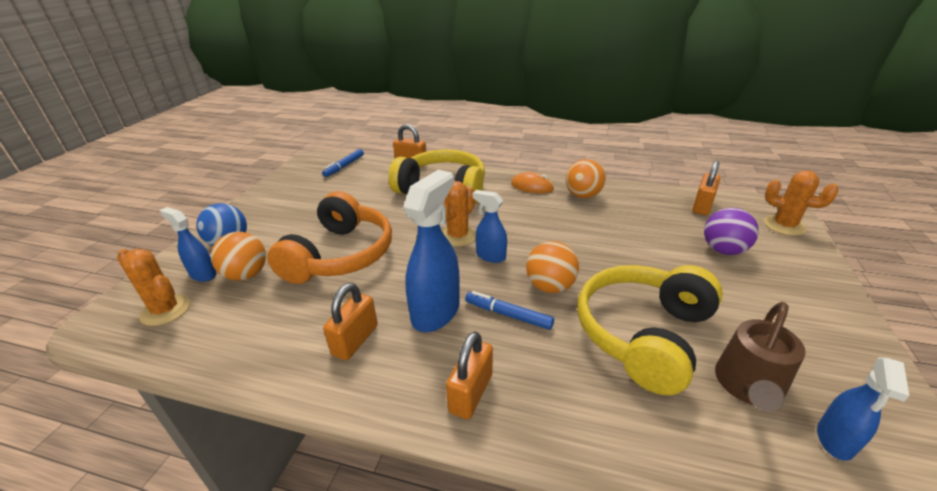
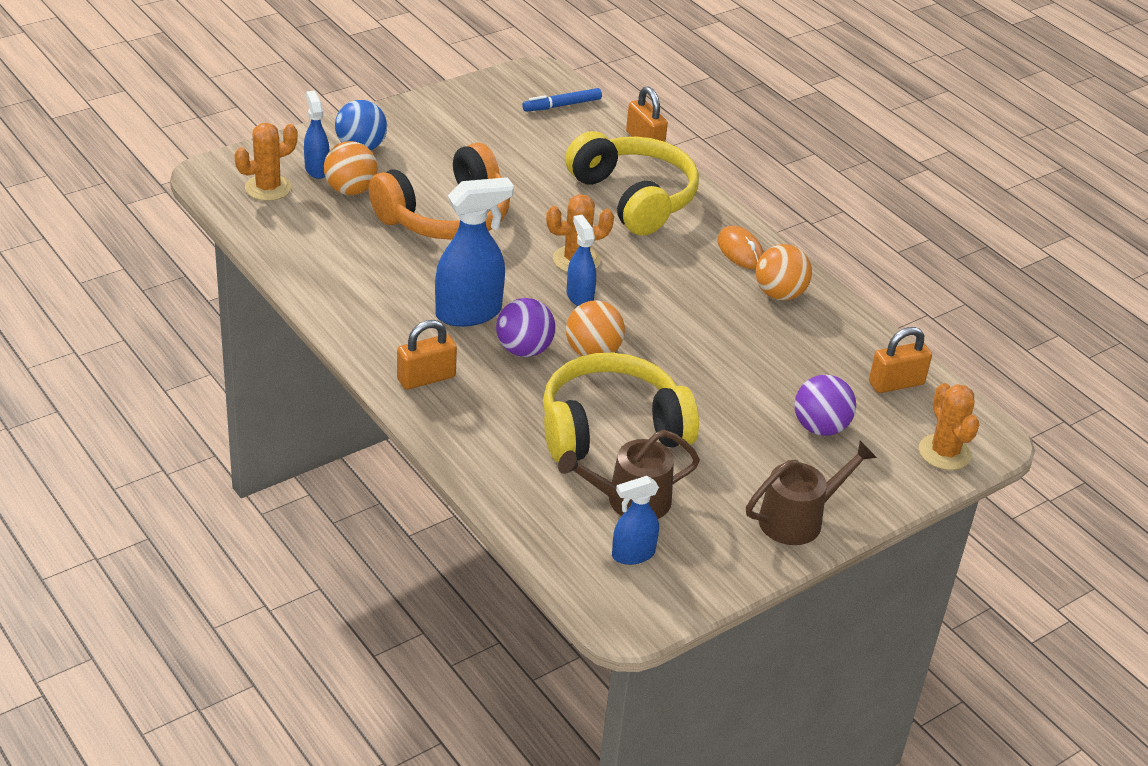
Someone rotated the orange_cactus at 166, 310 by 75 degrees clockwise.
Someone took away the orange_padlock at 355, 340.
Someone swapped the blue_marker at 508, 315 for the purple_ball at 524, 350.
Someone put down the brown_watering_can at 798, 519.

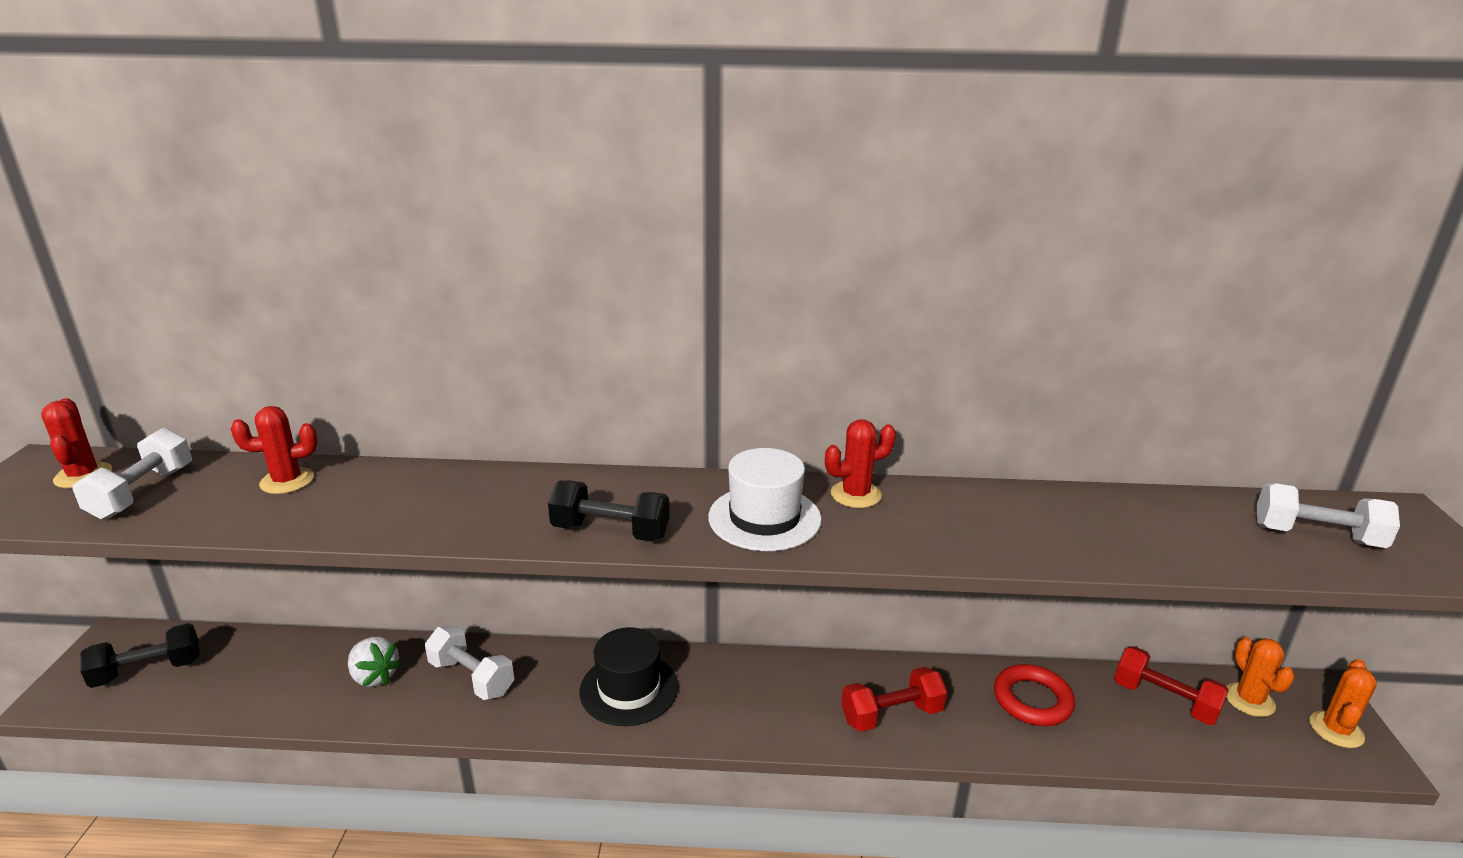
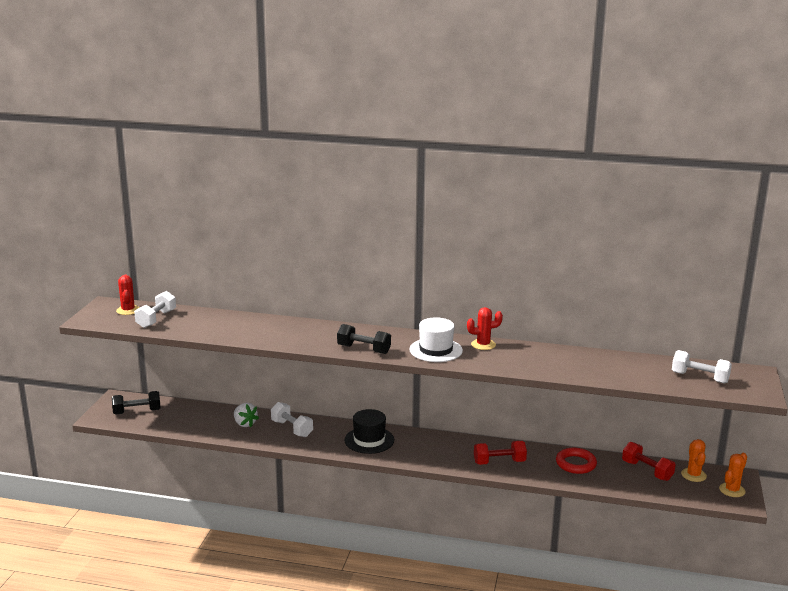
Someone took away the red_cactus at 287, 481.

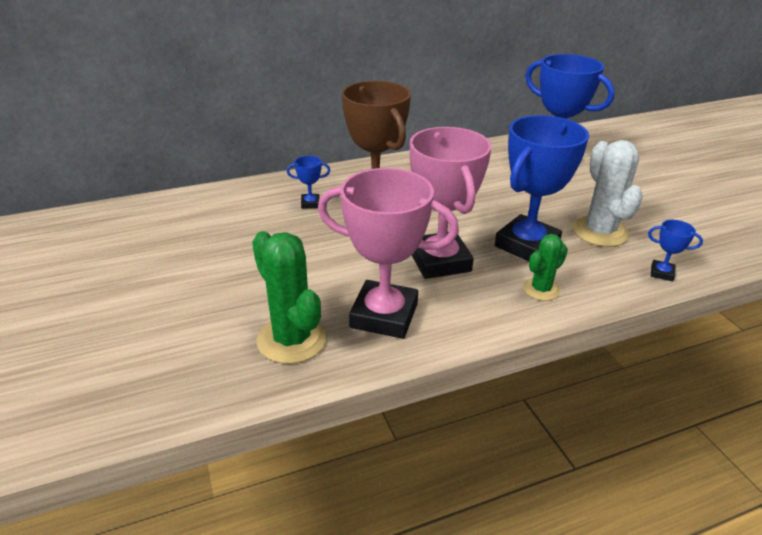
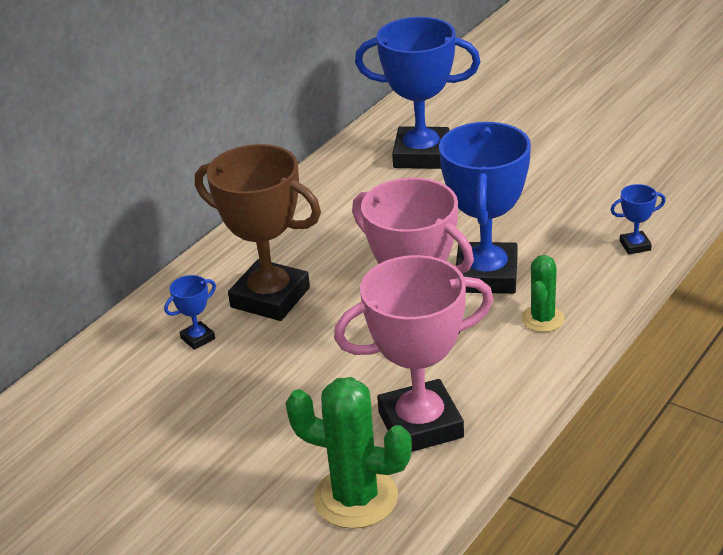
Someone took away the white_cactus at 600, 232.

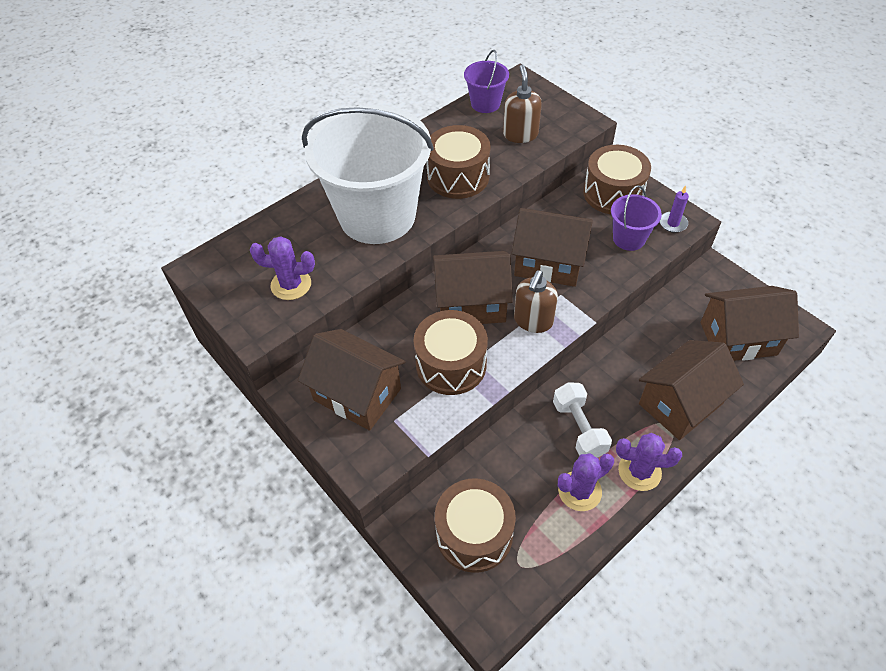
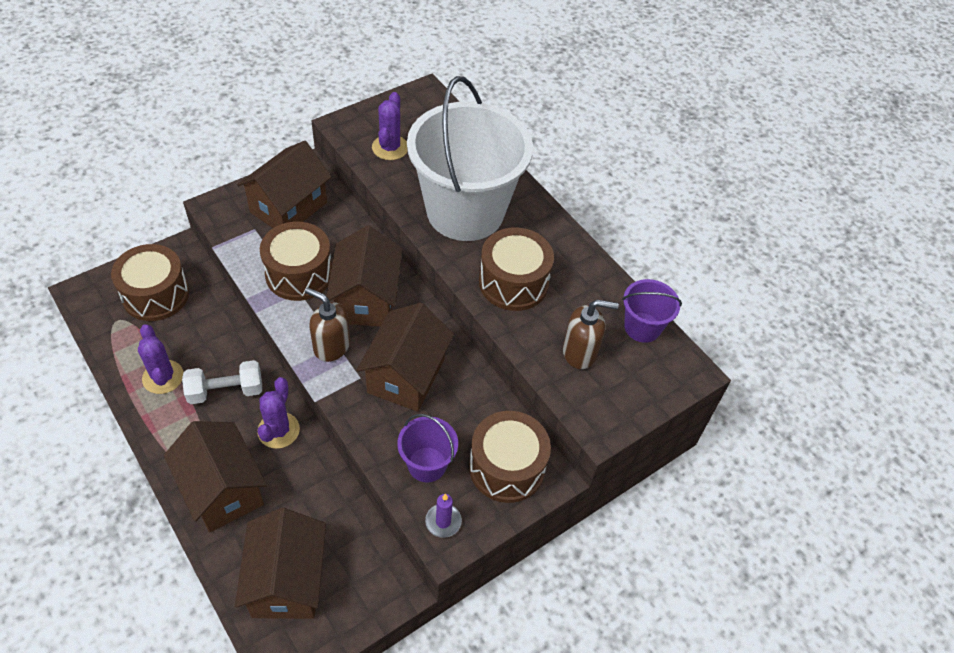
Someone carried the purple_cactus from 639, 471 to 278, 430.

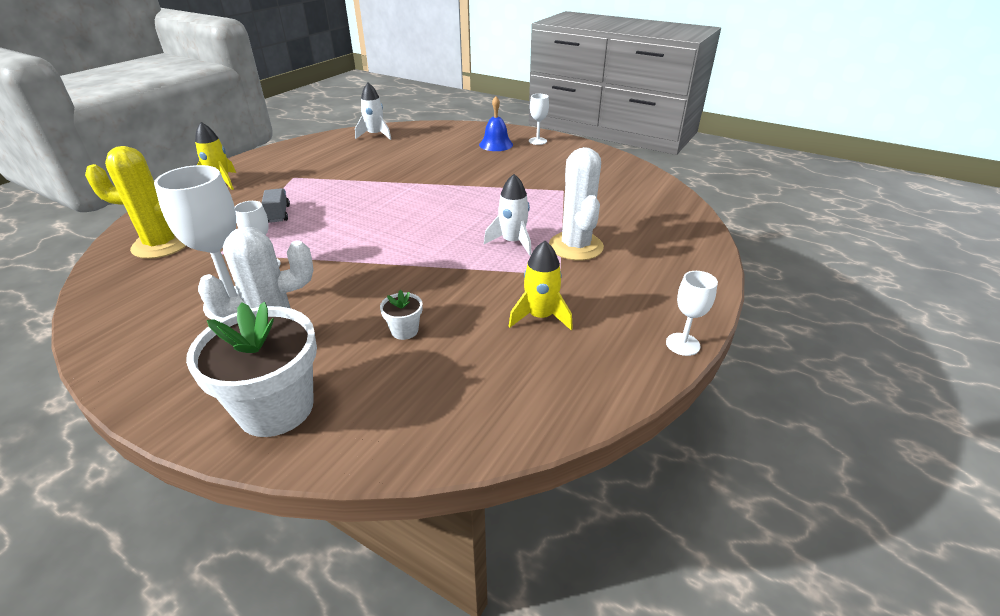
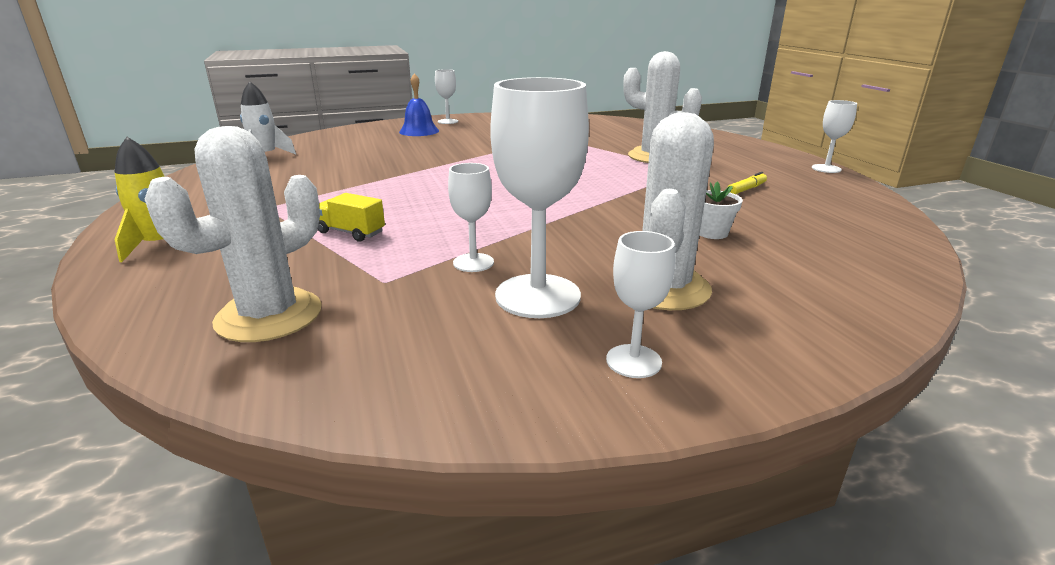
Someone repainted the yellow_cactus at 161, 245, which became the white_cactus at 269, 316.
Someone took away the white_rocket at 512, 242.
Someone repainted the grey_truck at 278, 214, which became the yellow_truck at 351, 232.
Someone swapped the yellow_rocket at 540, 316 for the yellow_marker at 746, 189.
Someone took away the white_flower_pot at 276, 408.
Someone put down the white_goblet at 633, 361.

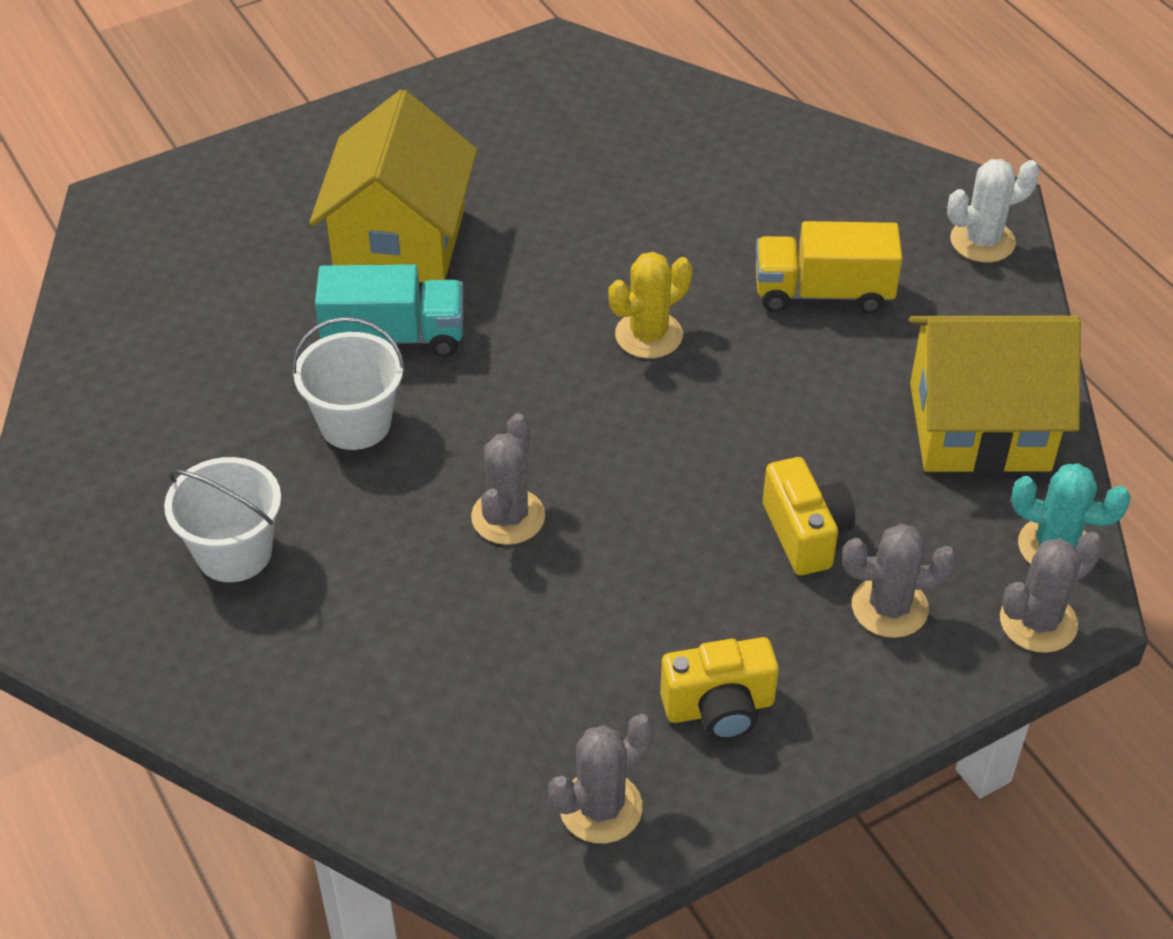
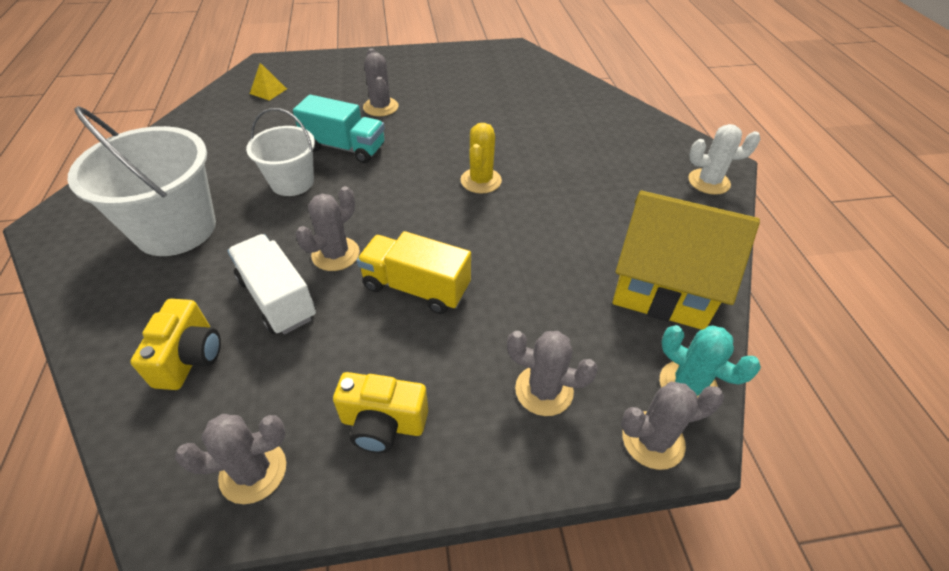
Someone swapped the yellow_house at 400, 240 for the grey_cactus at 380, 107.
Someone carried the yellow_truck from 823, 293 to 416, 287.
Someone rotated the yellow_cactus at 648, 335 by 60 degrees counterclockwise.
Someone scaled the white_bucket at 234, 552 by 1.65.
Someone carried the yellow_camera from 805, 534 to 190, 357.
Someone put down the yellow_pyramid at 268, 91.
Someone put down the white_truck at 277, 298.

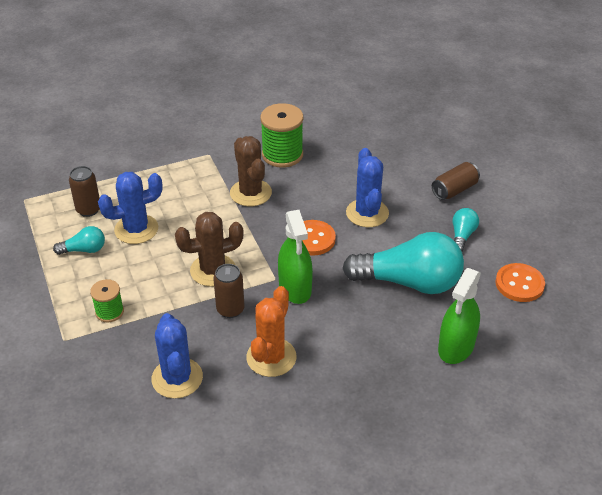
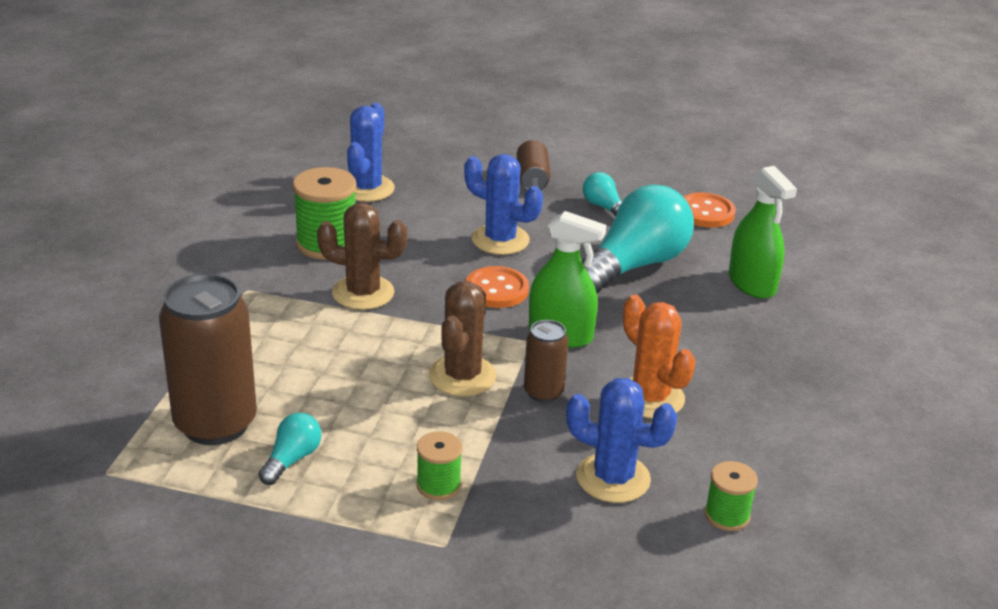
Someone scaled the brown_can at 88, 210 by 1.94.
Someone carried the blue_cactus from 136, 229 to 367, 189.
Someone put down the green_spool at 727, 515.

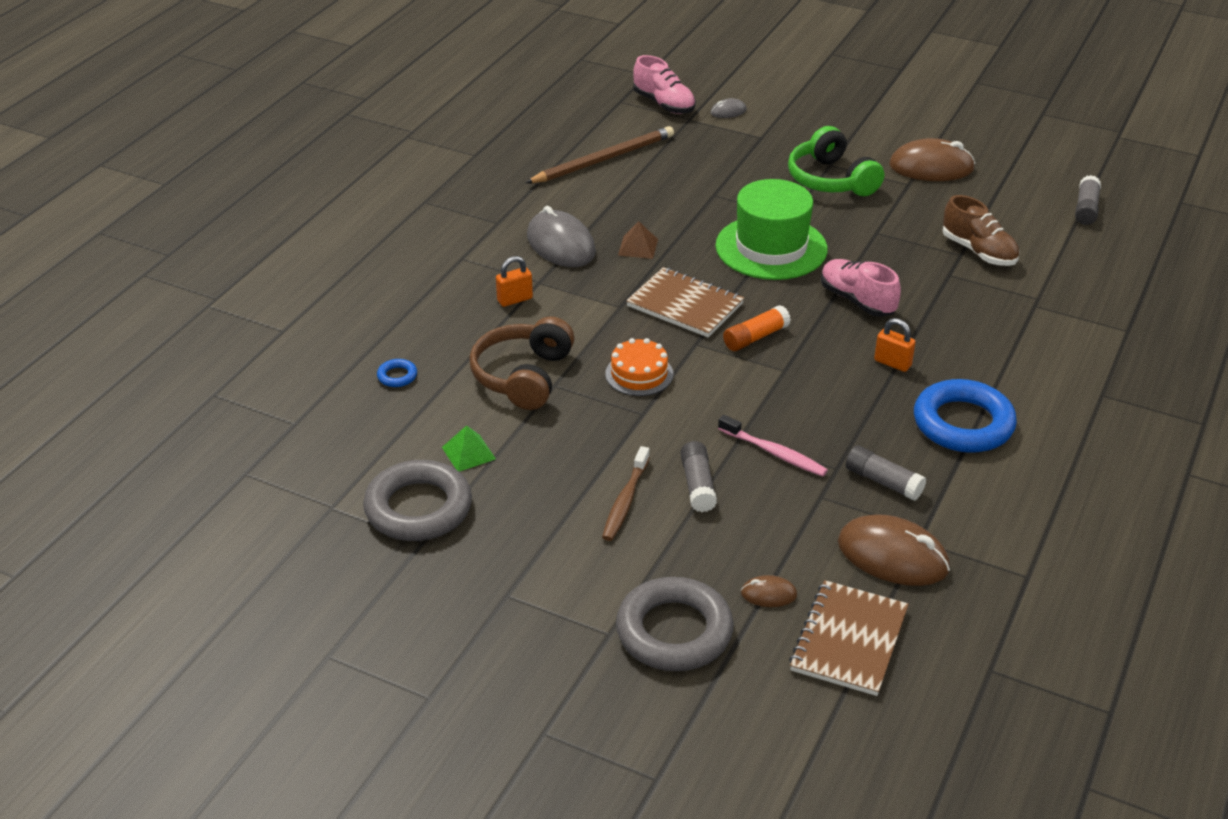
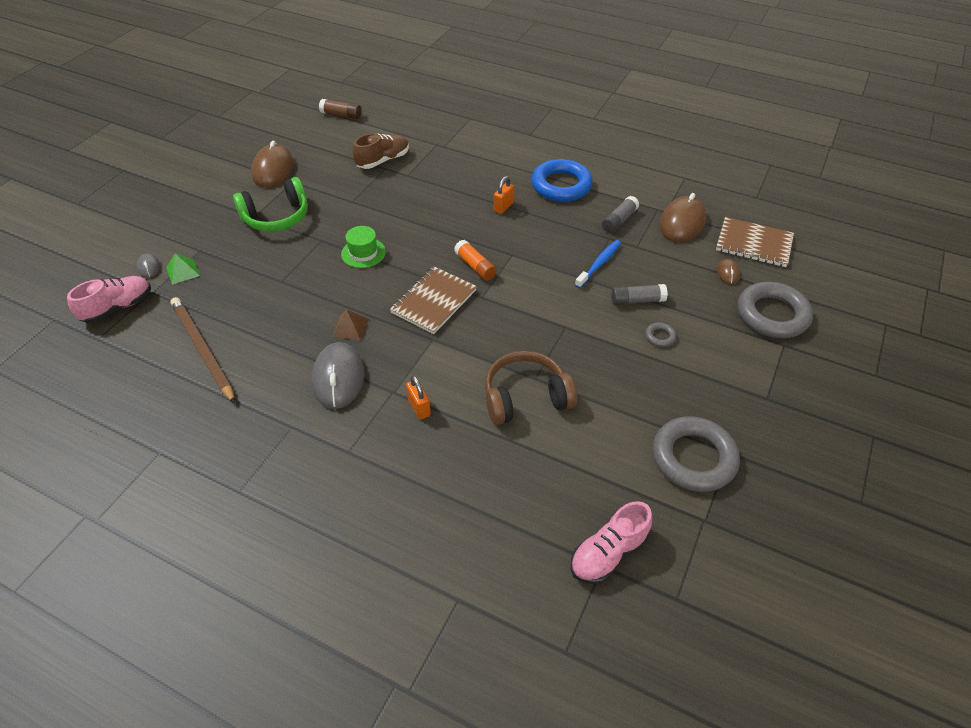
Someone repainted the grey_glue_stick at 1086, 209, which became the brown_glue_stick at 341, 115.
Someone scaled the green_hat at 771, 248 by 0.52.
Someone rotated the grey_mouse at 561, 244 by 60 degrees counterclockwise.
Someone carried the pink_shoe from 857, 300 to 608, 553.
Someone rotated the brown_headphones at 523, 376 by 150 degrees clockwise.
Someone took away the orange_cake at 639, 374.
Someone took away the blue_ring at 397, 376.
Someone repainted the pink_toothbrush at 774, 452, which became the blue_toothbrush at 599, 264.
Someone carried the green_pyramid from 468, 453 to 182, 271.
Someone swapped the brown_toothbrush at 625, 501 for the grey_ring at 660, 336.

